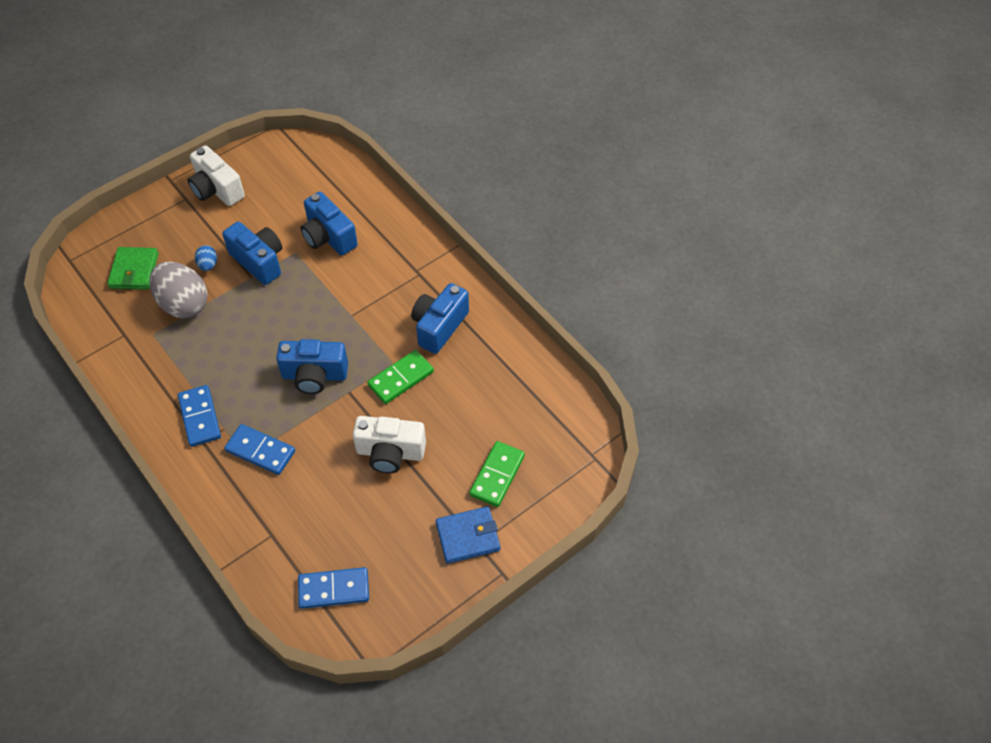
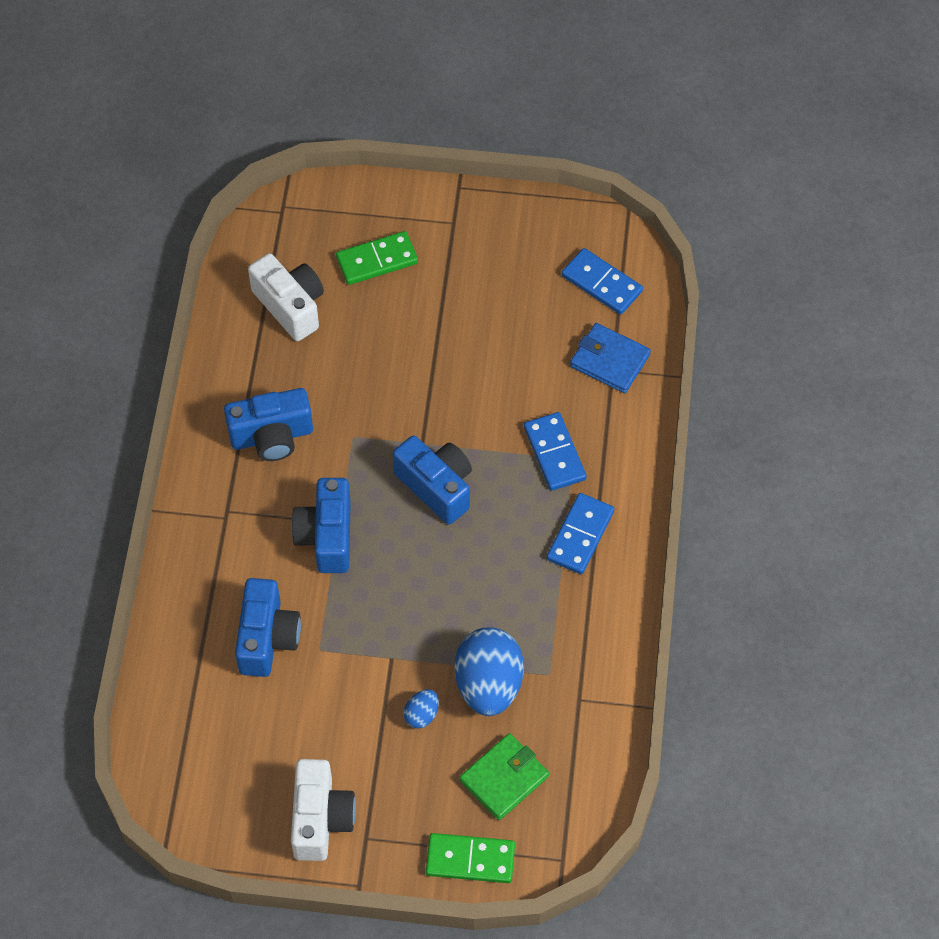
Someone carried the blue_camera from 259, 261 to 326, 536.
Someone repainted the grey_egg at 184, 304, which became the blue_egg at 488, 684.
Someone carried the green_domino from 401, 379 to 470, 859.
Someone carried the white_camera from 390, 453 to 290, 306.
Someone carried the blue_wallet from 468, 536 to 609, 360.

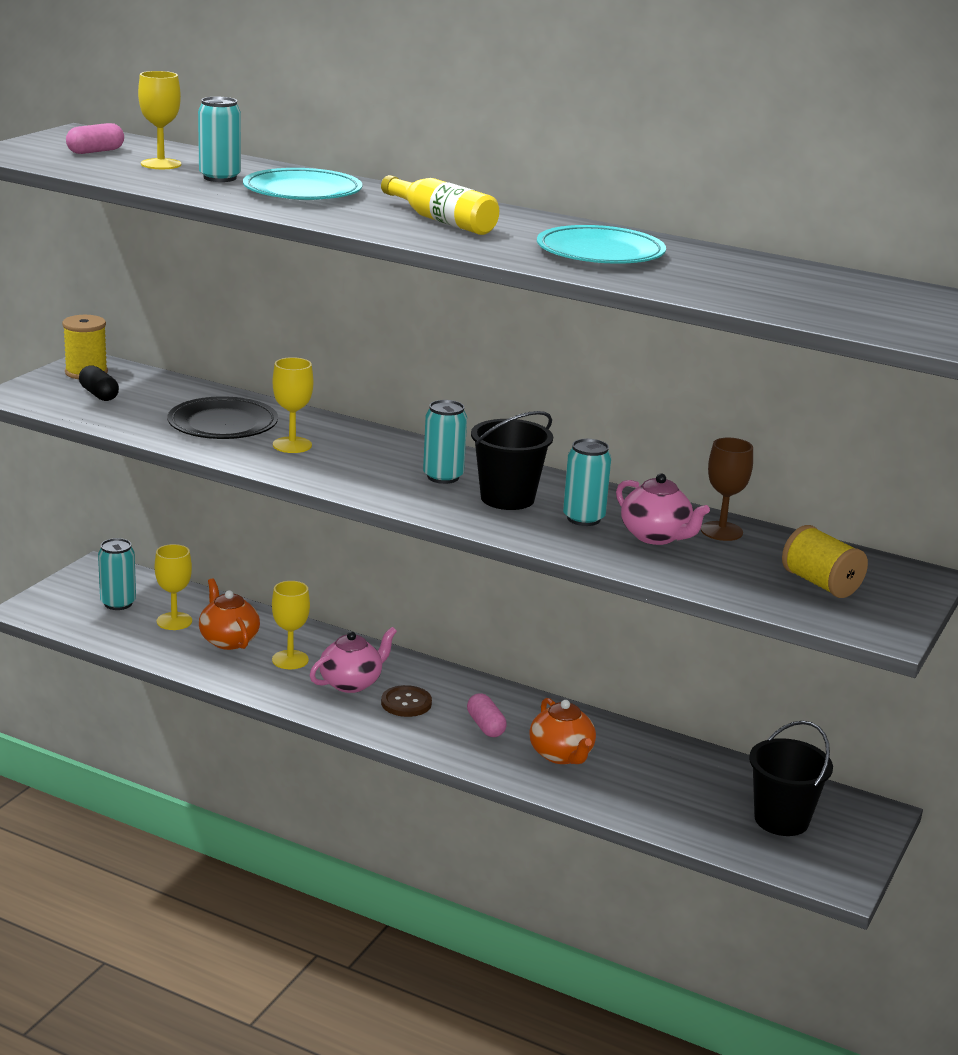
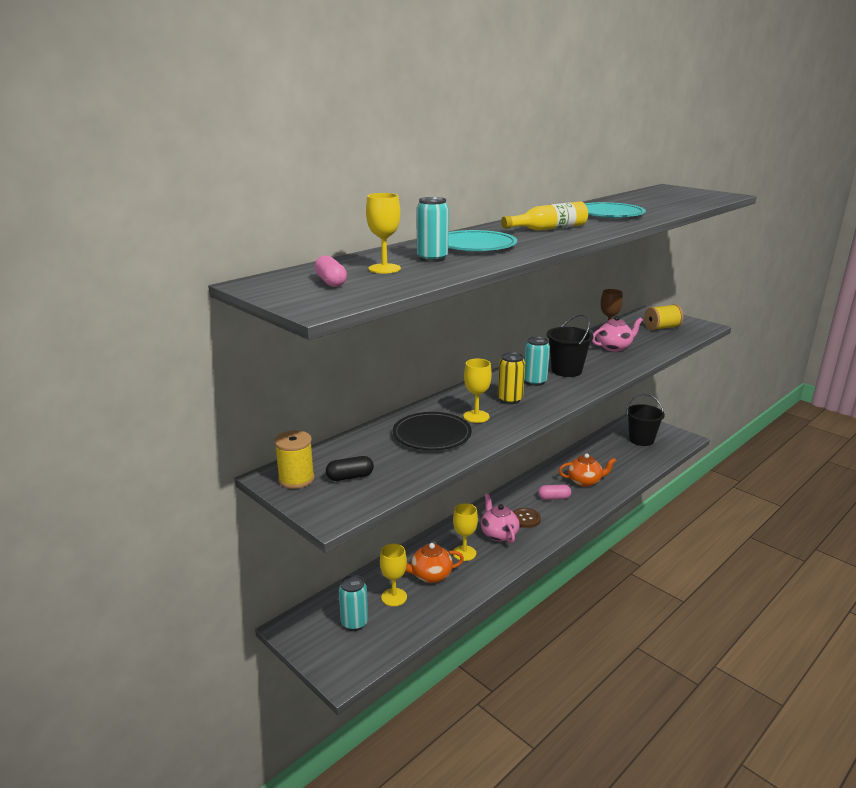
Someone took away the turquoise_can at 583, 518.
Someone put down the yellow_can at 510, 399.

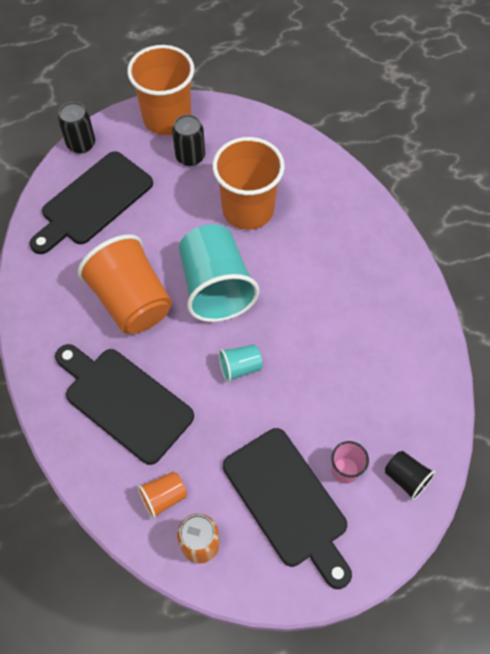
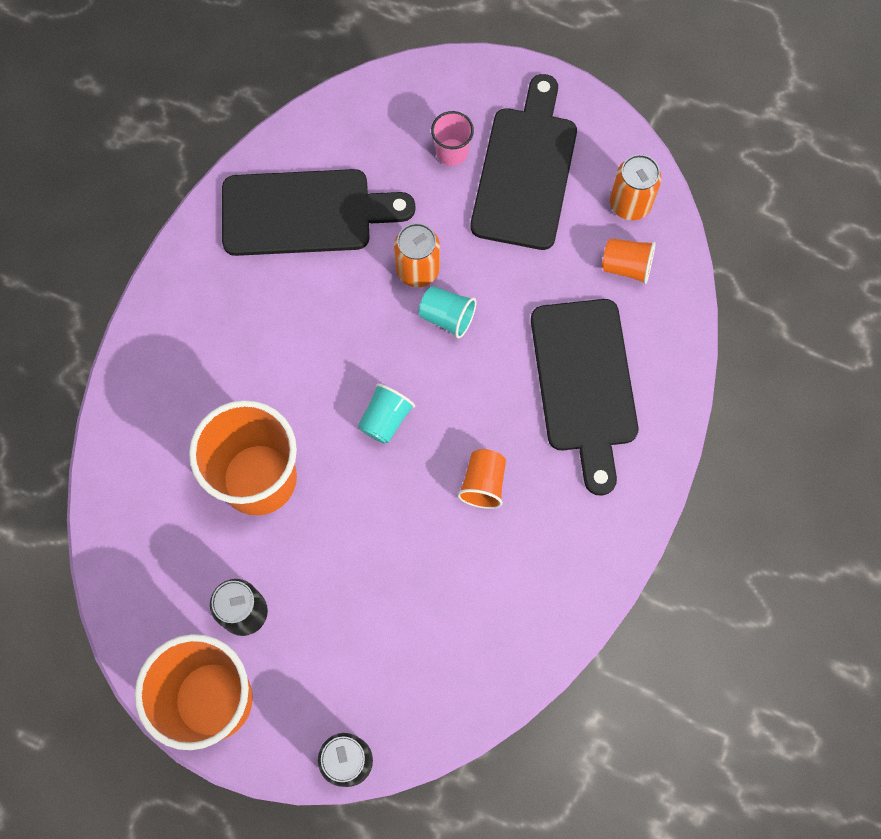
Someone carried the black_cutting_board from 93, 201 to 305, 213.
Someone scaled the turquoise_cup at 216, 287 by 0.46.
Someone scaled the orange_cup at 131, 301 by 0.46.
Someone took away the black_cup at 406, 478.
Someone put down the orange_can at 417, 270.

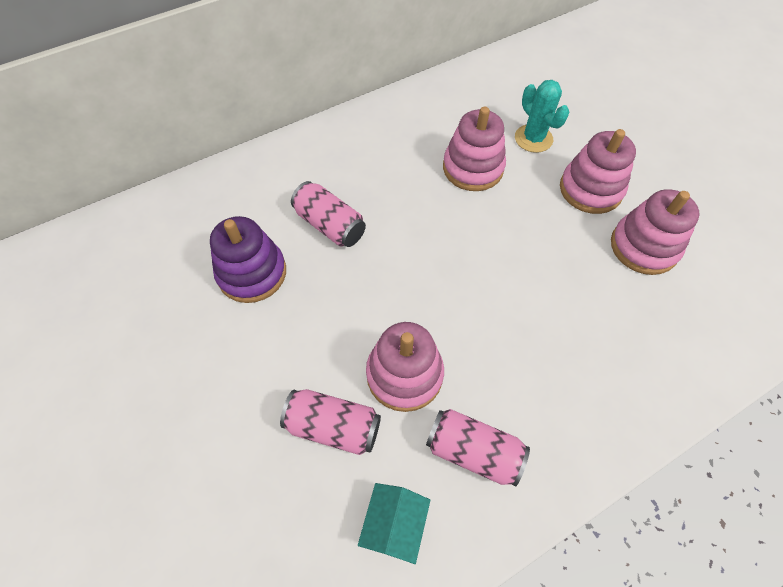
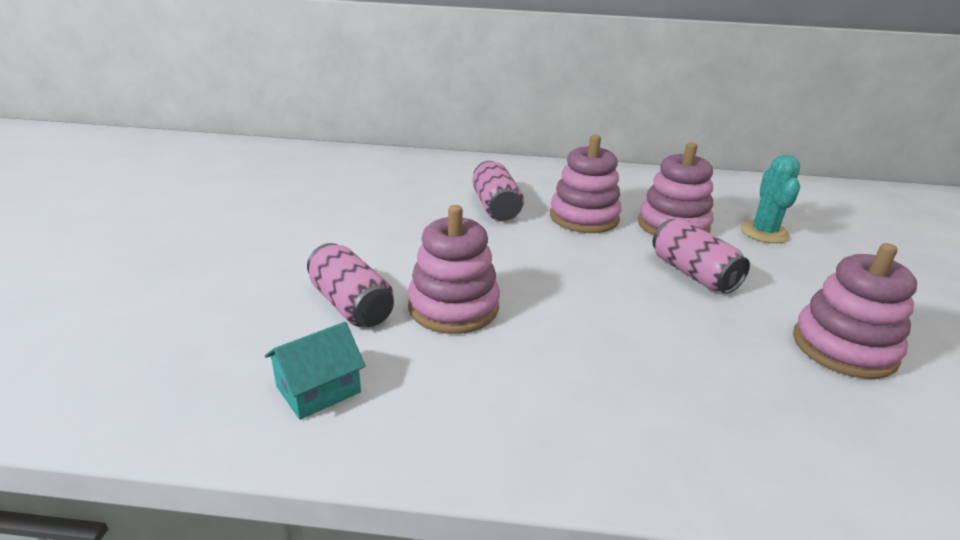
Someone carried the pink_stacking_toy from 590, 189 to 584, 217.
Someone took away the purple_stacking_toy at 252, 273.
Someone carried the pink_can from 473, 451 to 693, 273.

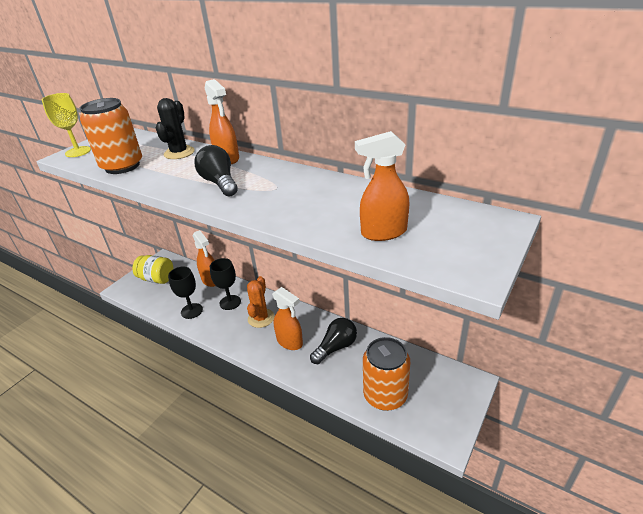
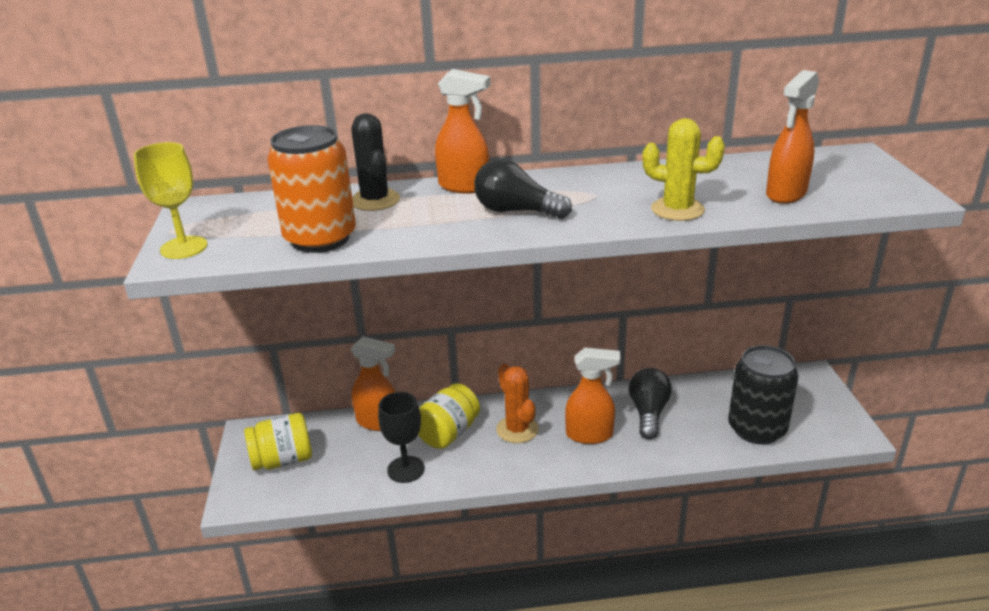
Someone swapped the black_goblet at 230, 302 for the yellow_jar at 448, 433.
Someone repainted the orange_can at 385, 395, which became the black_can at 756, 429.
Someone put down the yellow_cactus at 677, 210.

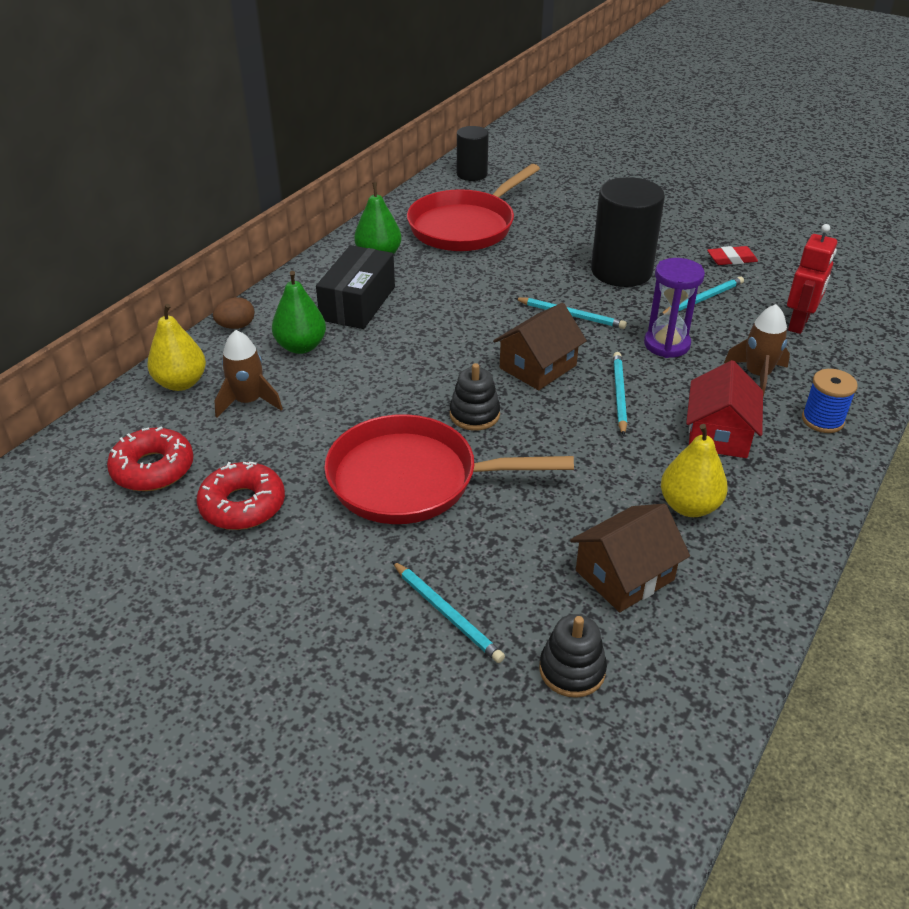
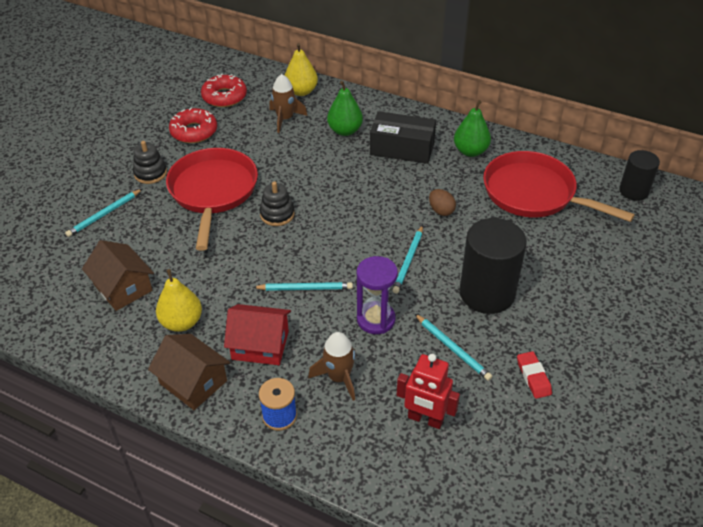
Someone carried the brown_egg from 236, 326 to 441, 211.
Someone carried the brown_house from 538, 367 to 193, 382.
Someone carried the black_stacking_toy from 572, 670 to 150, 173.

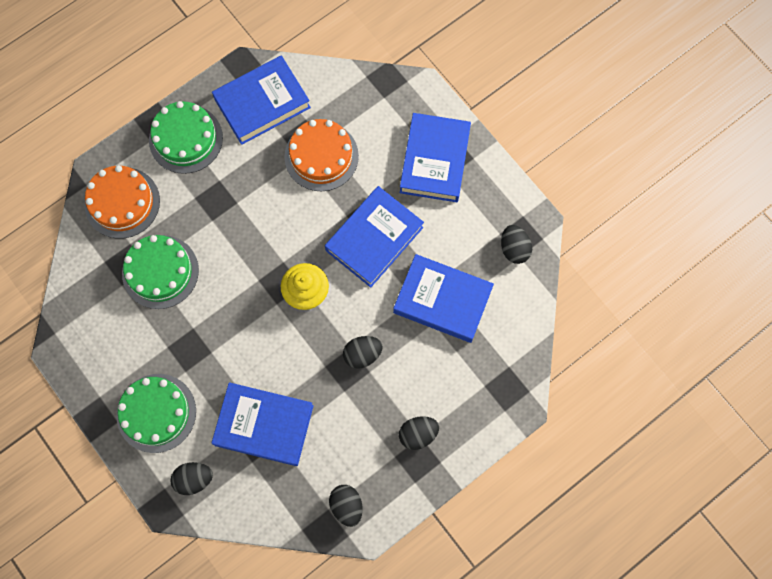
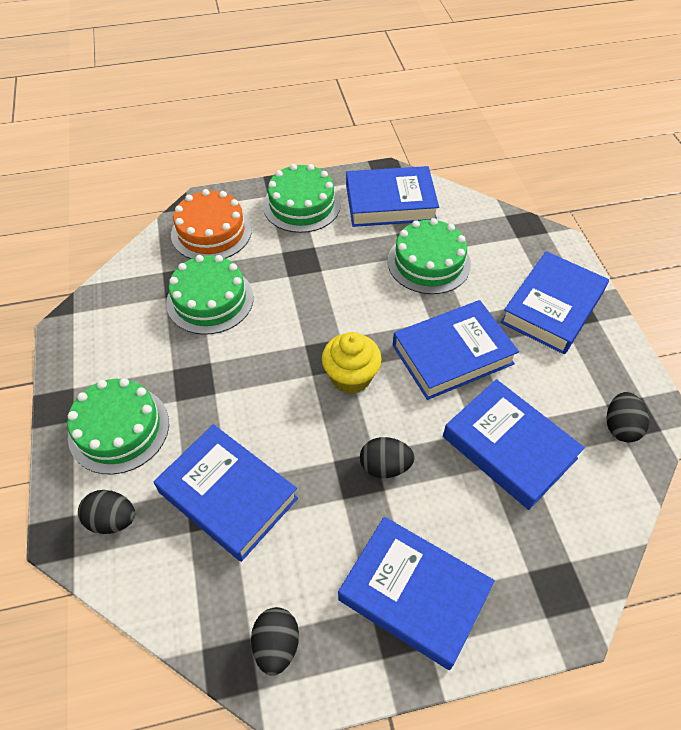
Someone repainted the orange_cake at 321, 156, which became the green_cake at 428, 262.
Someone swapped the black_egg at 418, 434 for the blue_book at 414, 594.

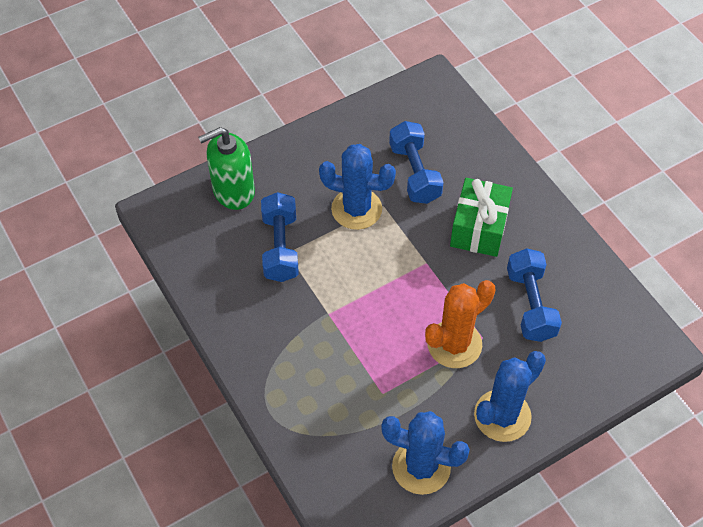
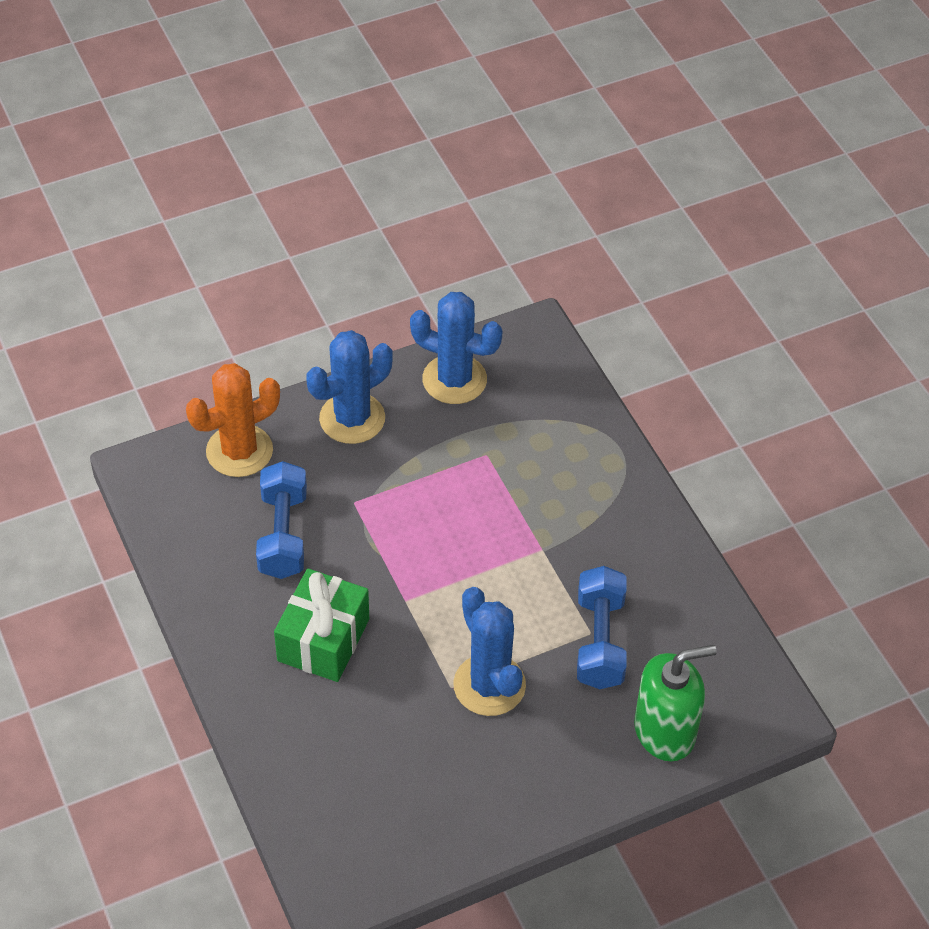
Someone took away the blue_dumbbell at 414, 173.
Someone rotated the blue_cactus at 356, 209 by 45 degrees clockwise.
Someone carried the orange_cactus from 454, 344 to 239, 451.

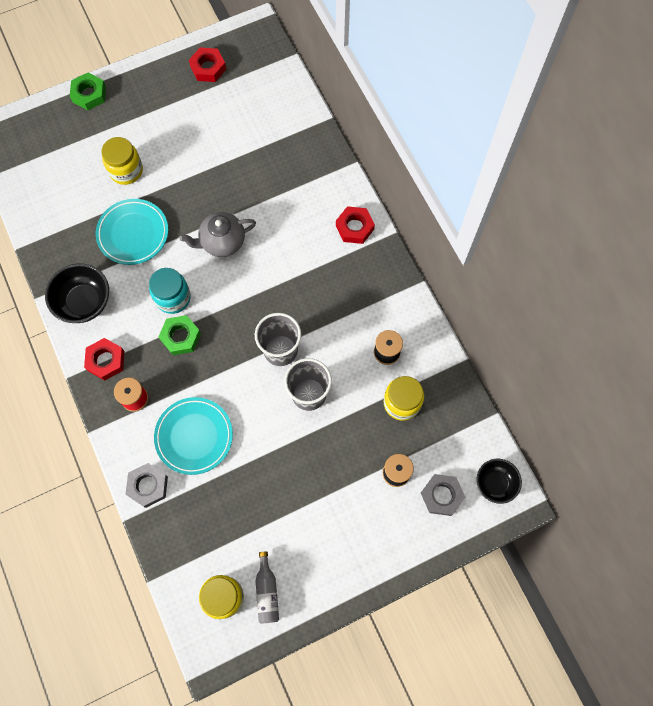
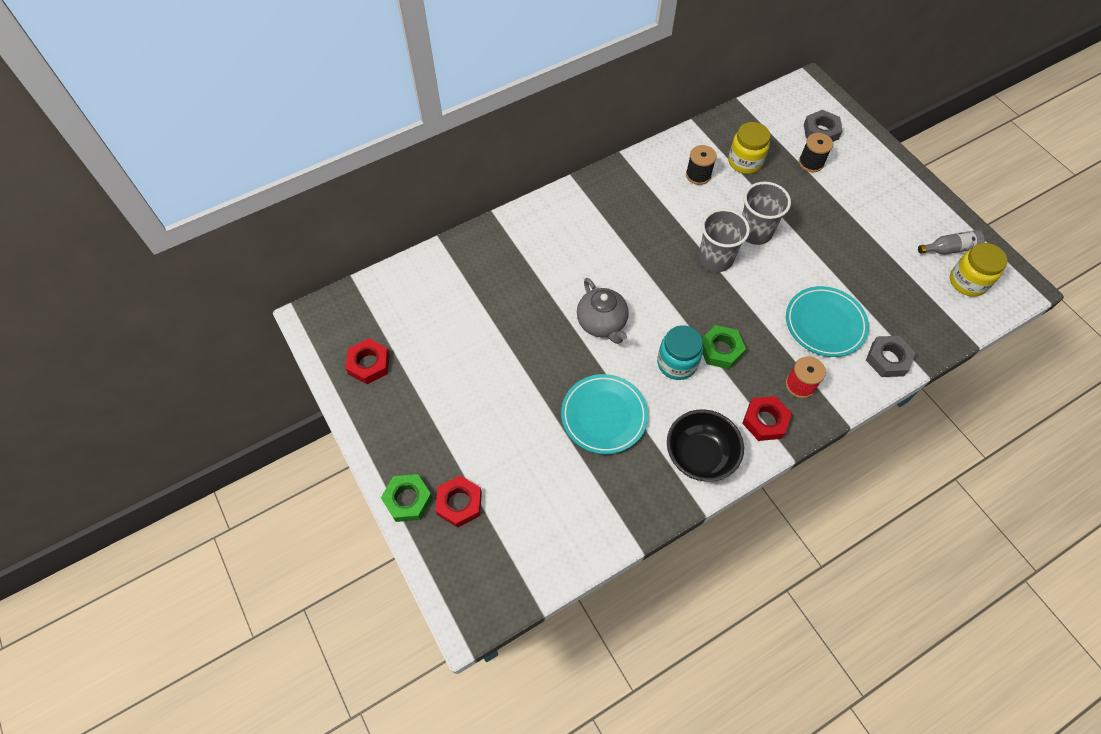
Someone took away the yellow_jar at 126, 171.
Someone carried the red_nut from 354, 227 to 459, 503.
Someone took away the black_bowl at 495, 483.

